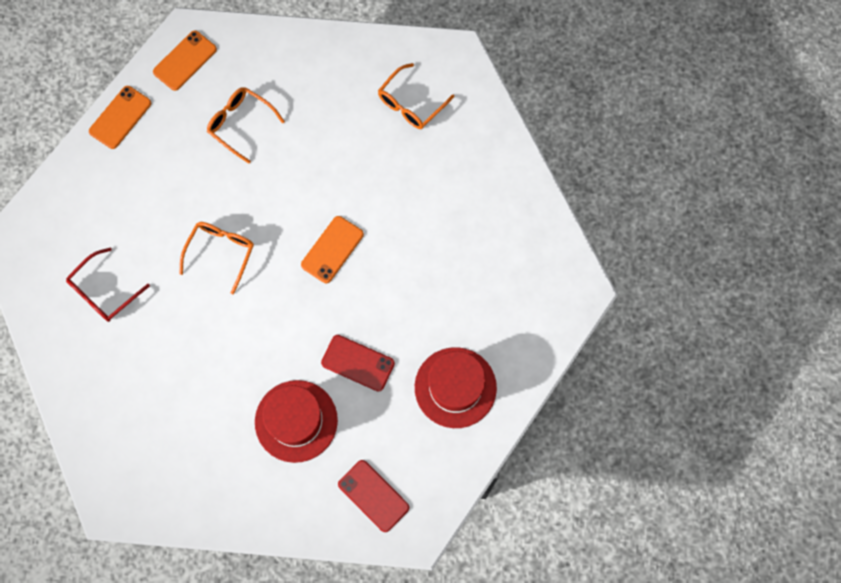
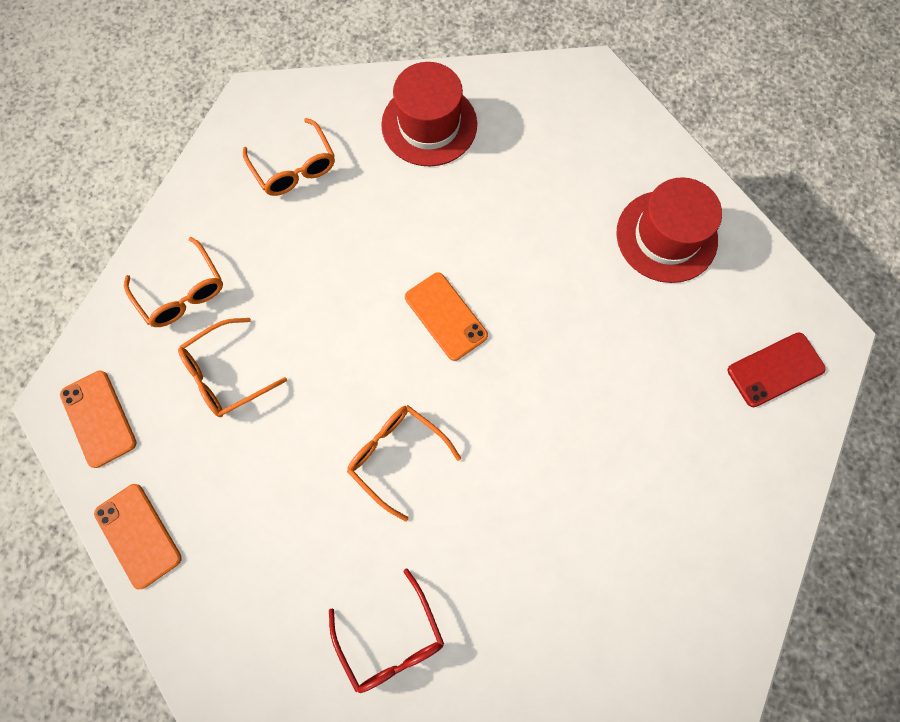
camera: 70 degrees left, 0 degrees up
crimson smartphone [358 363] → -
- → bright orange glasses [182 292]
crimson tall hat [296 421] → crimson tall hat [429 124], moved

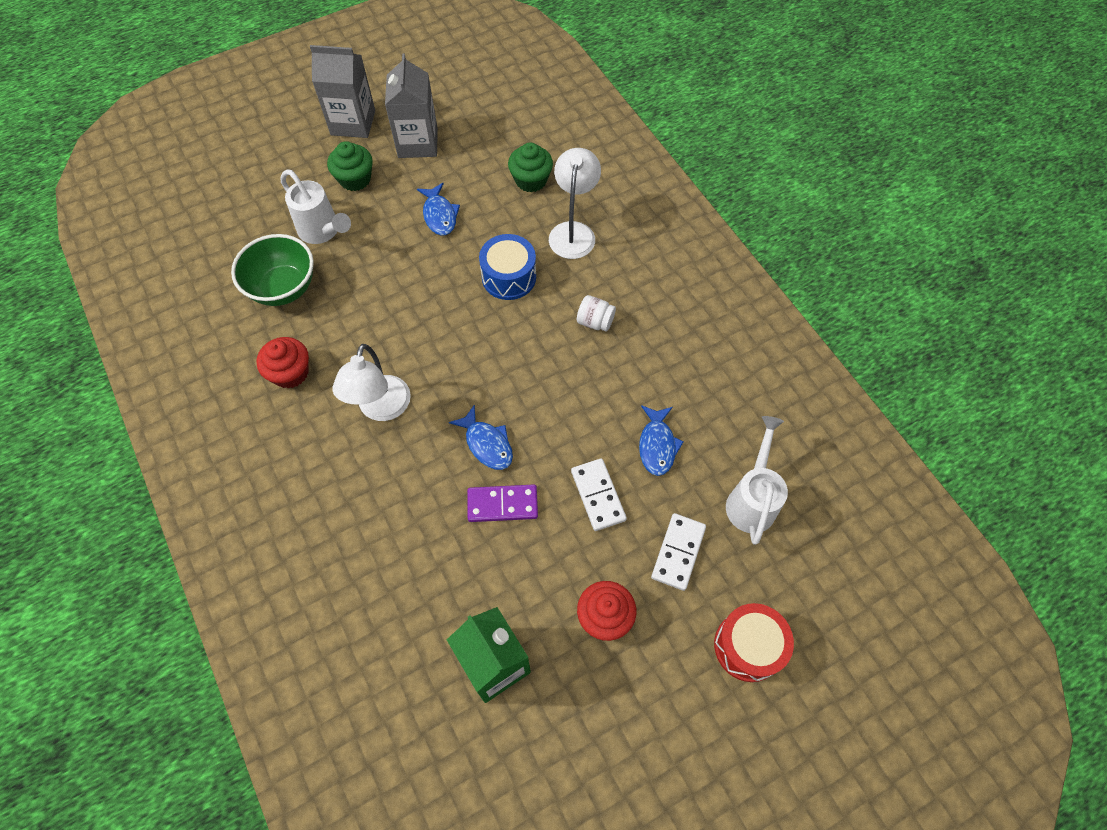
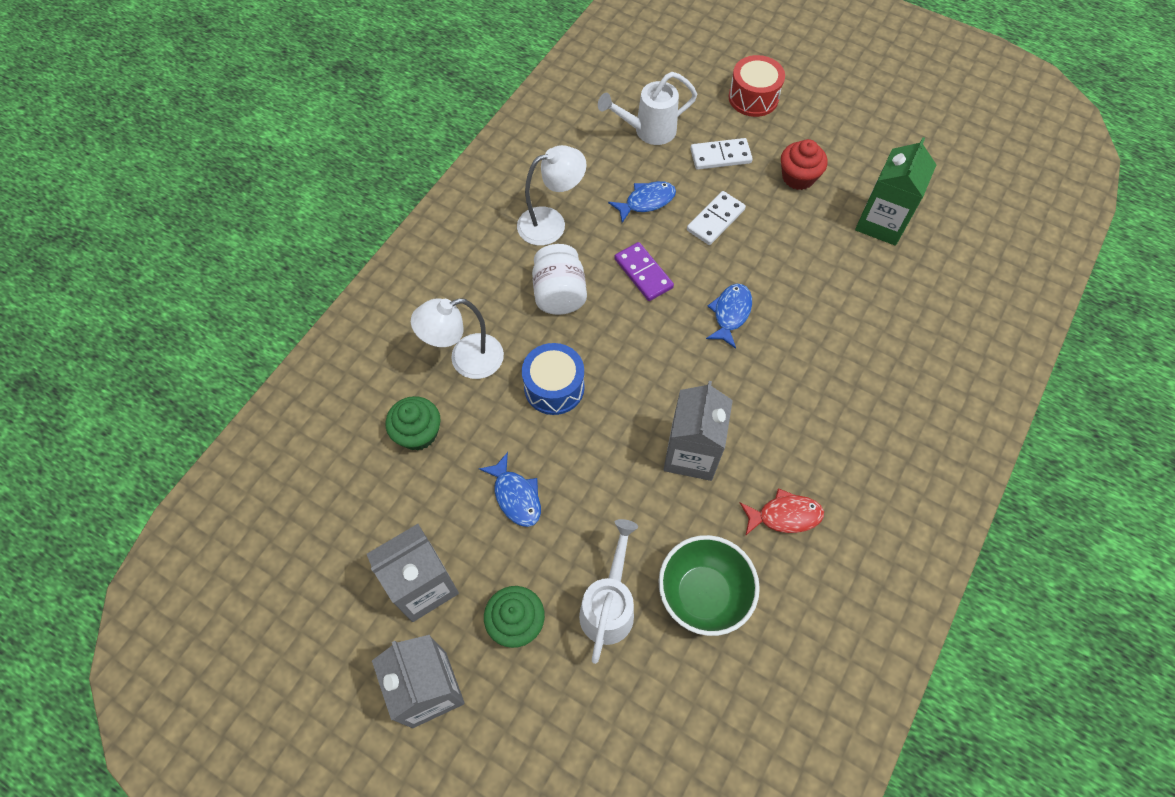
camera: 120 degrees left, 0 degrees up
- → ash-grey juice carton [691 453]
pure white lamp [381 409] → pure white lamp [551 223], moved
purple domino tile [502 504] → purple domino tile [643 273], moved
crimson cupcake [290 373] → crimson toy fish [784 515]
royal blue toy fish [439 215] → royal blue toy fish [516 496], 105 degrees clockwise
pure white preserve jar [595 322] → pure white preserve jar [559 294], x1.67

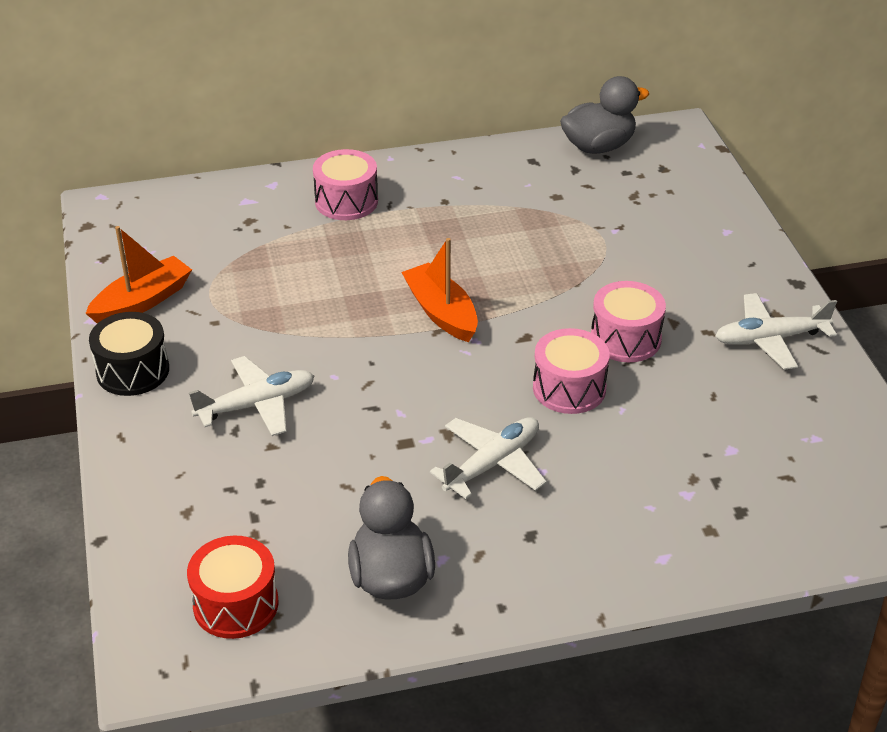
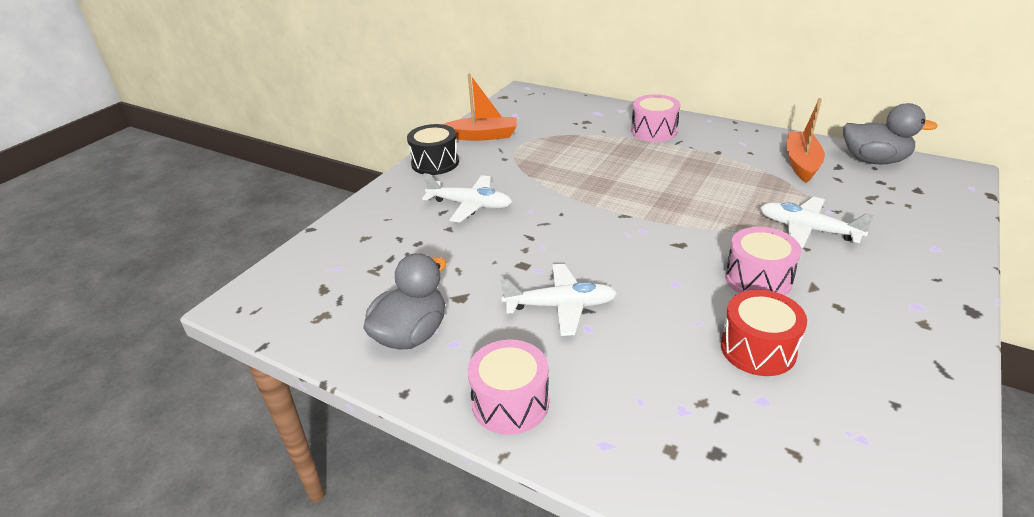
camera: 45 degrees right, 5 degrees down
crimson snare drum [236 604] → crimson snare drum [758 349], moved
bright orange sailboat [441 312] → bright orange sailboat [801 163], moved
rose-pink snare drum [569 388] → rose-pink snare drum [510 403], moved
pure white aeroplane [770 339] → pure white aeroplane [807 230], moved

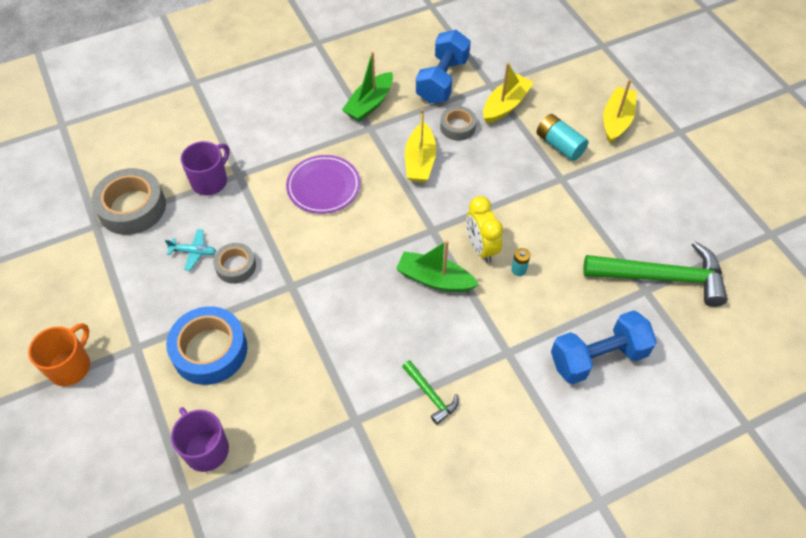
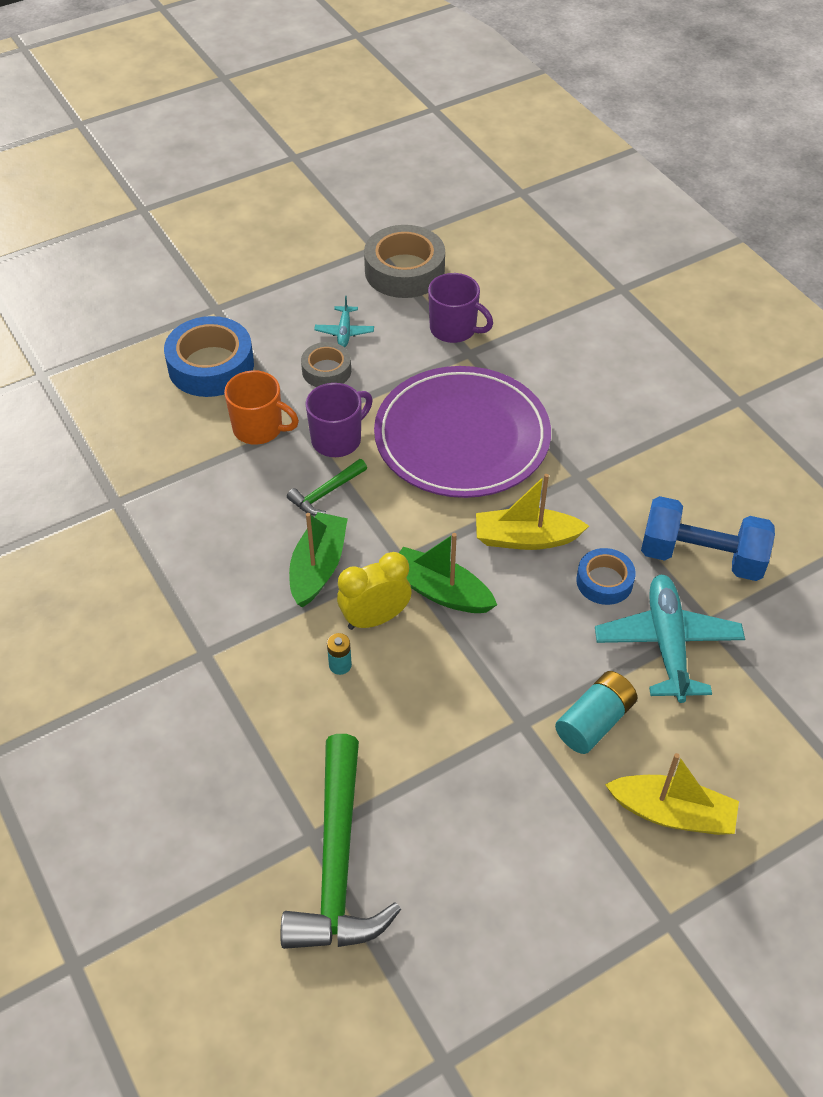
camera: 85 degrees right, 5 degrees down
royal blue free weight [598 357] → -
bright orange tea mug [71 366] → bright orange tea mug [259 428], moved
purple tea mug [206 449] → purple tea mug [337 439], moved
emerald sailboat [369 104] → emerald sailboat [440 591], moved
emerald claw hammer [430 395] → emerald claw hammer [326 493], moved
golden sailboat [505 105] → aqua aeroplane [667 644]
ash-grey roll of tape [457 127] → royal blue roll of tape [604 581]
purple plate [323 186] → purple plate [462 437], x1.73

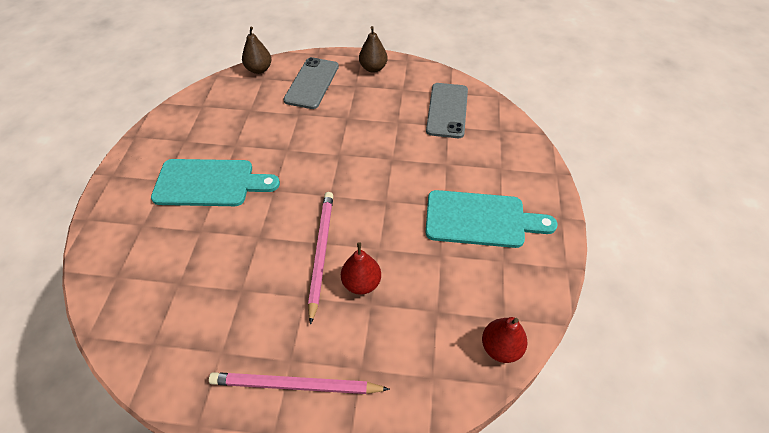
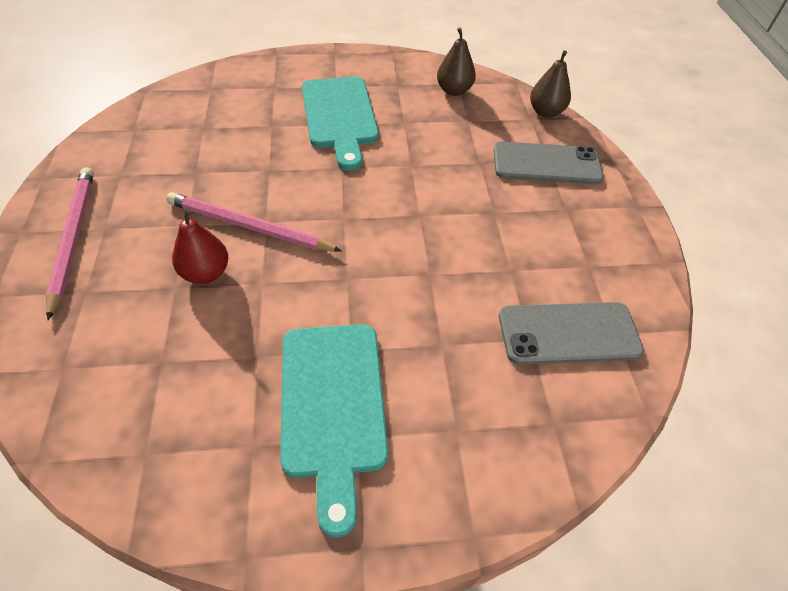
camera: 75 degrees right, 0 degrees up
crimson pear [500 348] → -
dark brown pear [373 68] → dark brown pear [454 91], moved
rose-pink pencil [321 253] → rose-pink pencil [250 227], 150 degrees counterclockwise

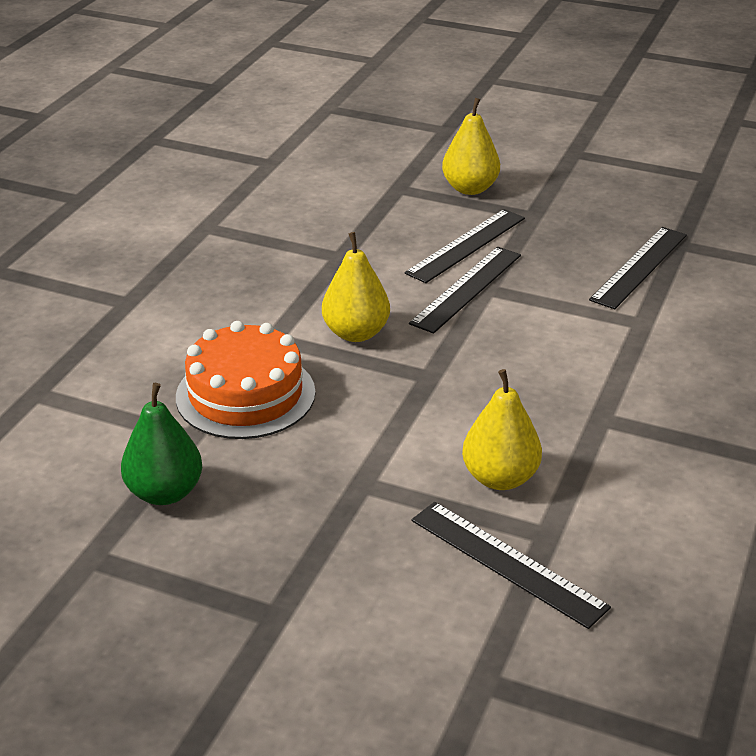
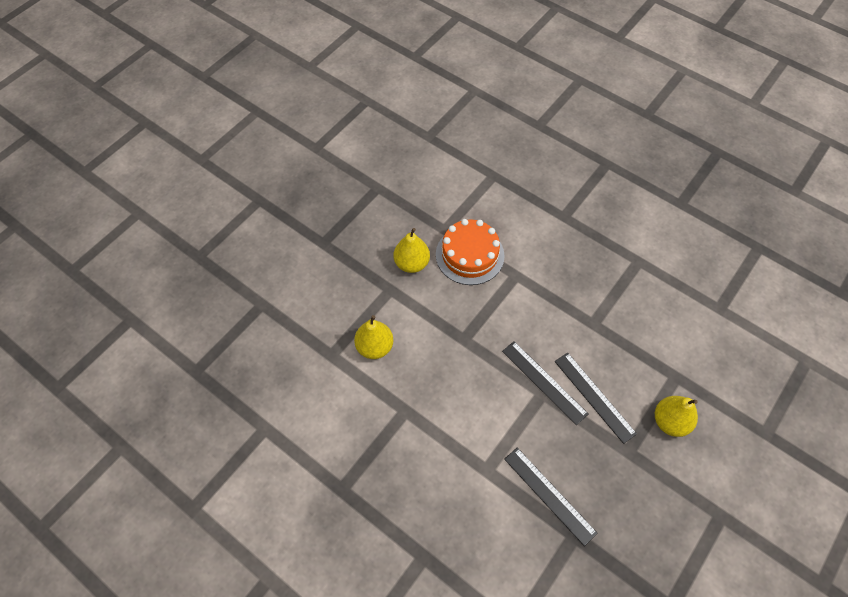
camera: 105 degrees right, 25 degrees up
emerald pear [165 493] → -
ebony measuring stick [507 563] → -
golden pear [356 333] → golden pear [412 263], moved

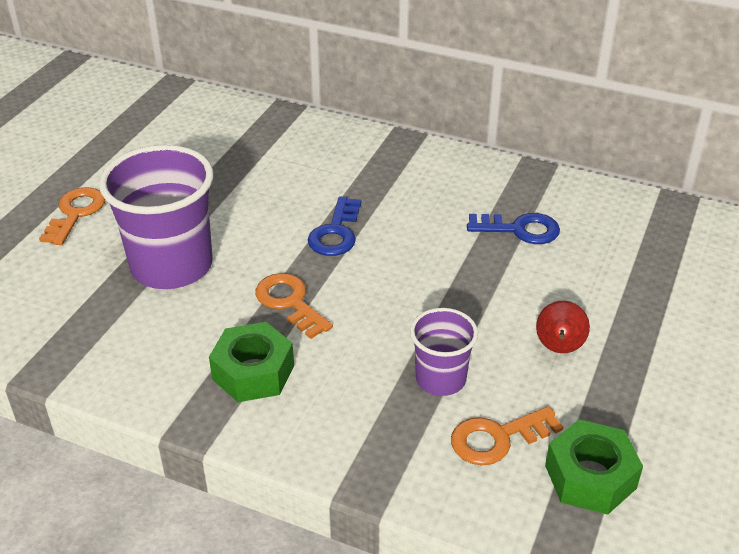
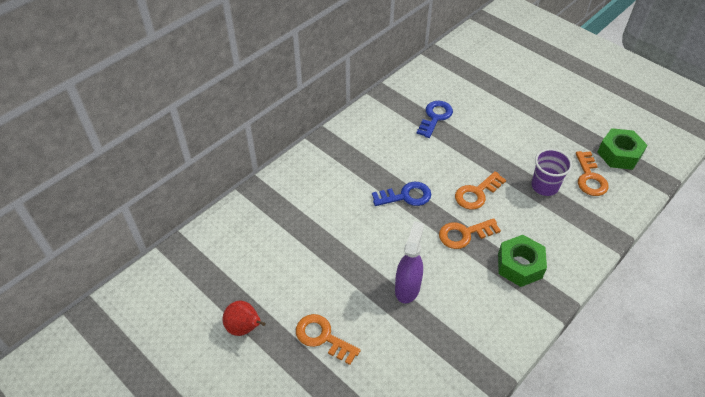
camera: 70 degrees left, 10 degrees up
- → bright orange door key [477 193]
crimson pear [559 348] → crimson pear [244 328], moved
purple beaker [172 266] → purple spray cleaner [407 288]
royal blue door key [336 233] → royal blue door key [406 196], 45 degrees counterclockwise

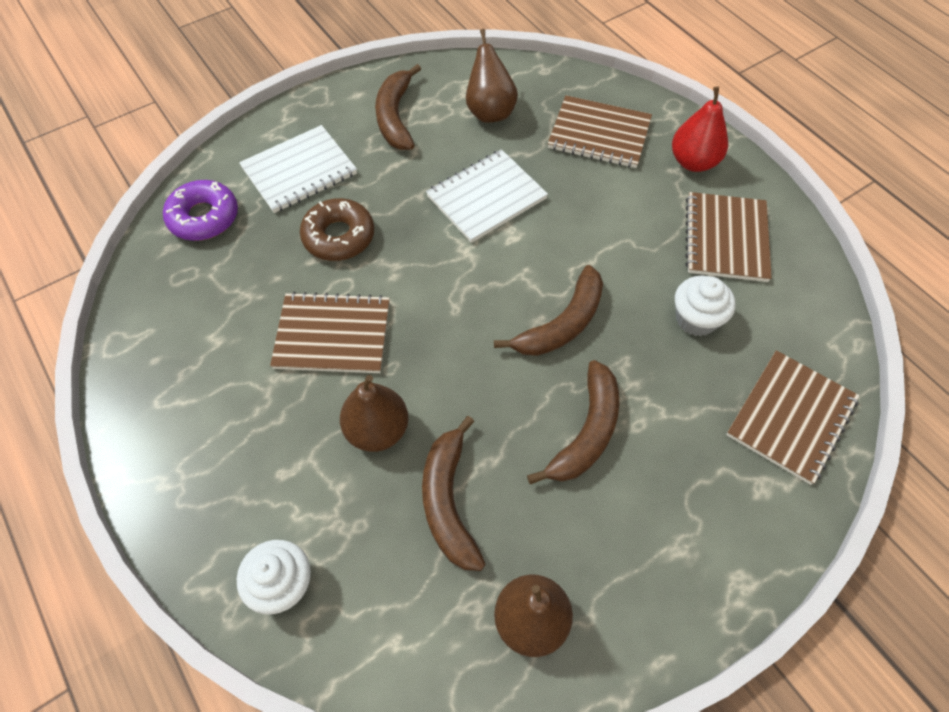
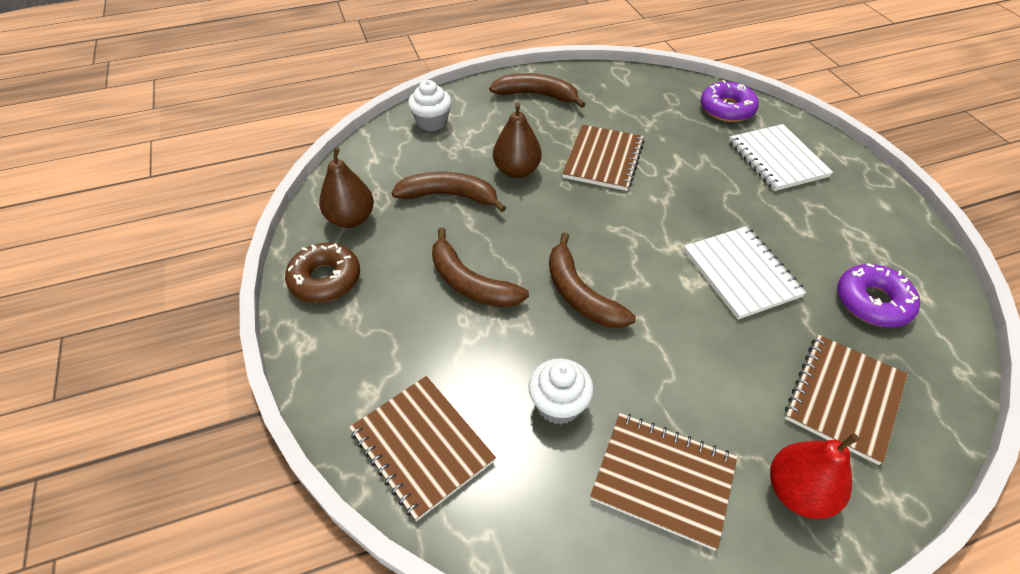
camera: 105 degrees right, 10 degrees down
dark brown doughnut [339 236] → dark brown doughnut [325 279], moved
dark brown toy banana [395 116] → dark brown toy banana [537 95], moved
dark brown pear [490 112] → purple doughnut [872 302]

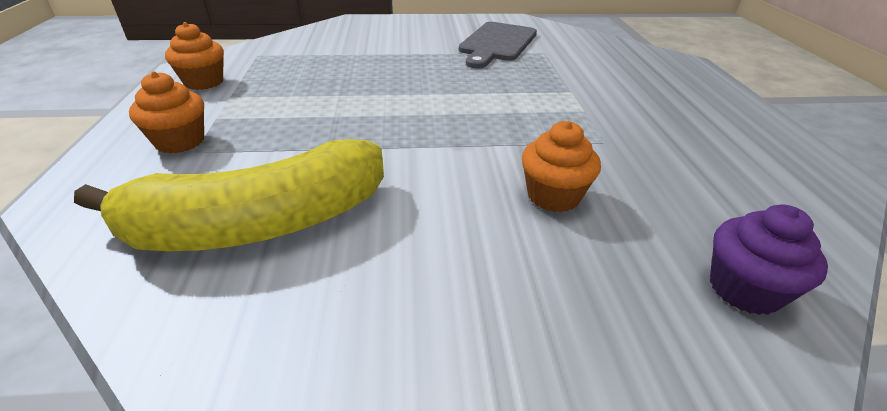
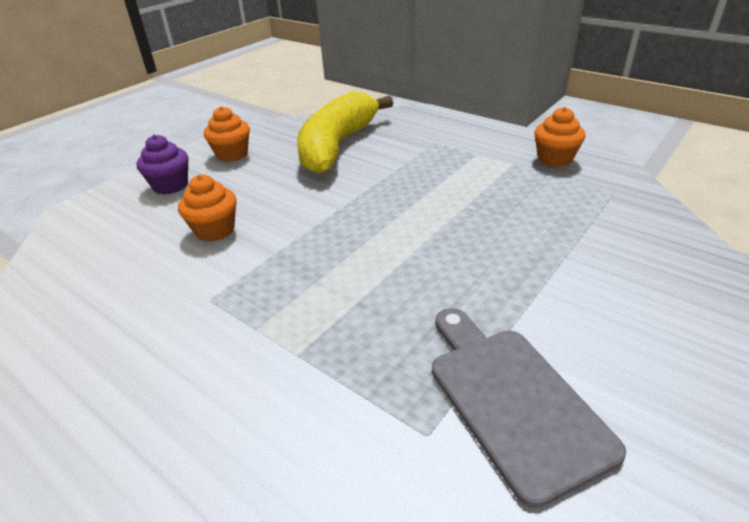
camera: 135 degrees right, 0 degrees up
bright orange cupcake [180 141] → bright orange cupcake [232 154], moved
purple cupcake [744 289] → purple cupcake [170 186], moved

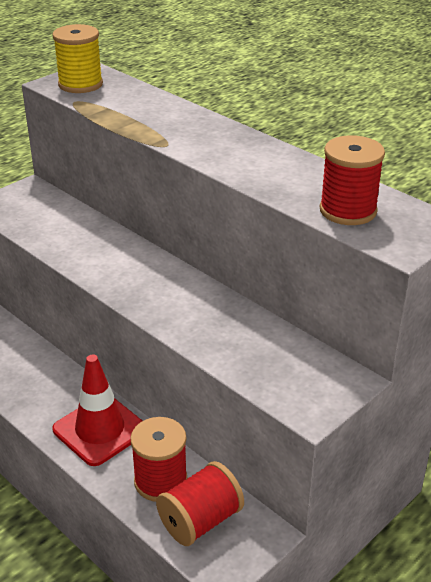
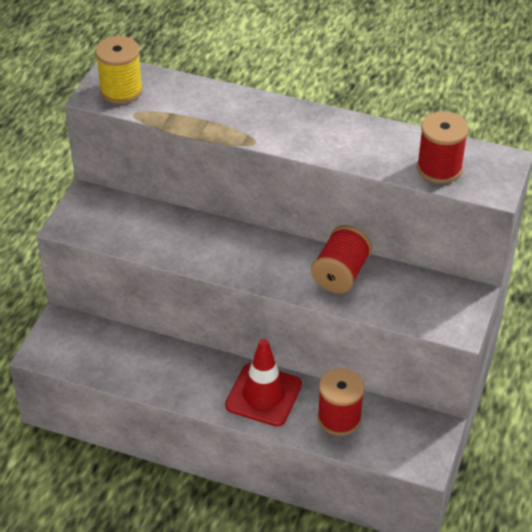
camera: 25 degrees left, 10 degrees up
crimson reel of thread [200 521] → crimson reel of thread [340 274], moved

